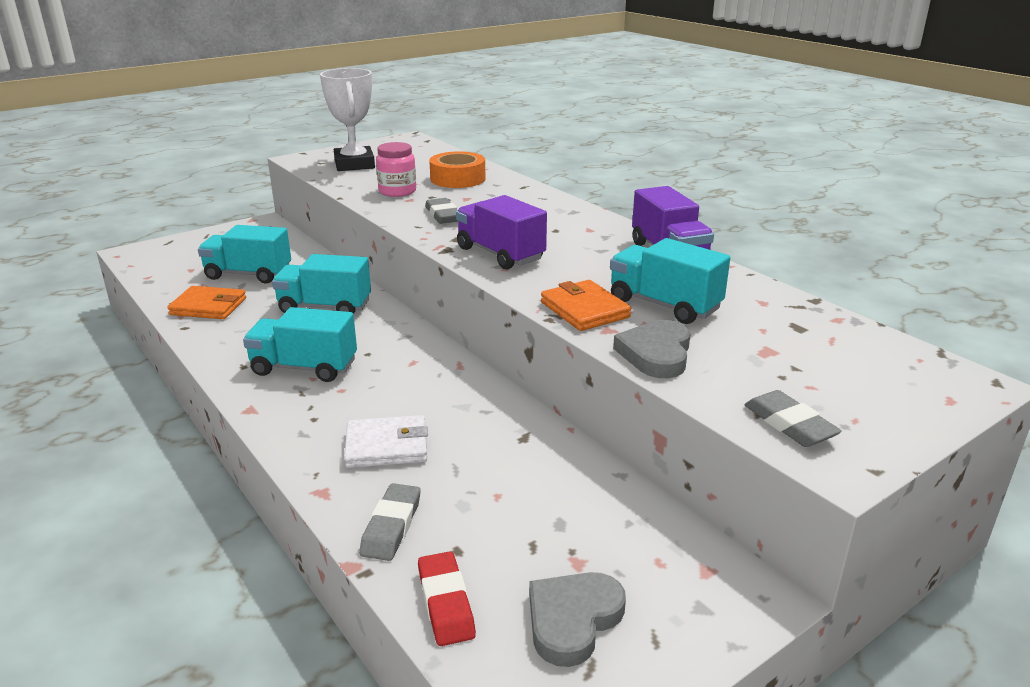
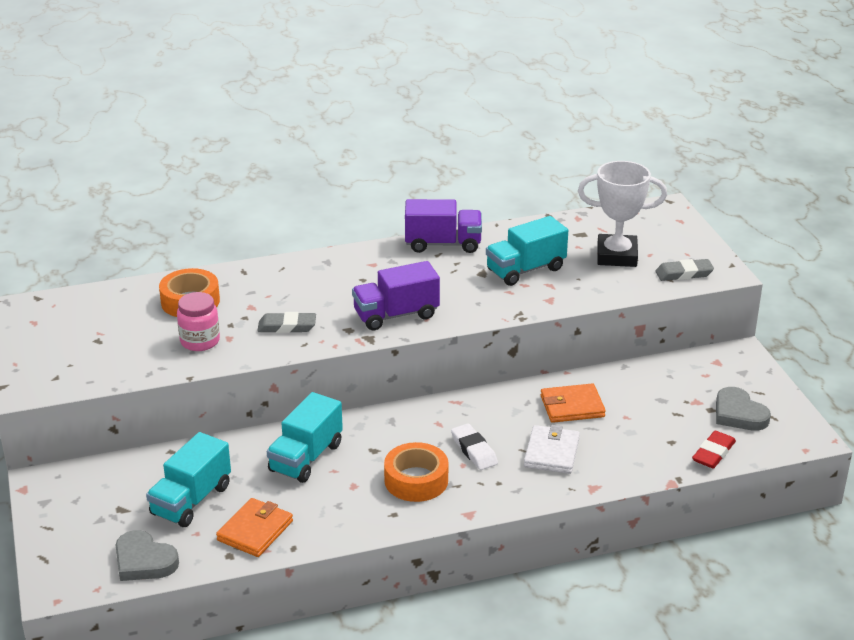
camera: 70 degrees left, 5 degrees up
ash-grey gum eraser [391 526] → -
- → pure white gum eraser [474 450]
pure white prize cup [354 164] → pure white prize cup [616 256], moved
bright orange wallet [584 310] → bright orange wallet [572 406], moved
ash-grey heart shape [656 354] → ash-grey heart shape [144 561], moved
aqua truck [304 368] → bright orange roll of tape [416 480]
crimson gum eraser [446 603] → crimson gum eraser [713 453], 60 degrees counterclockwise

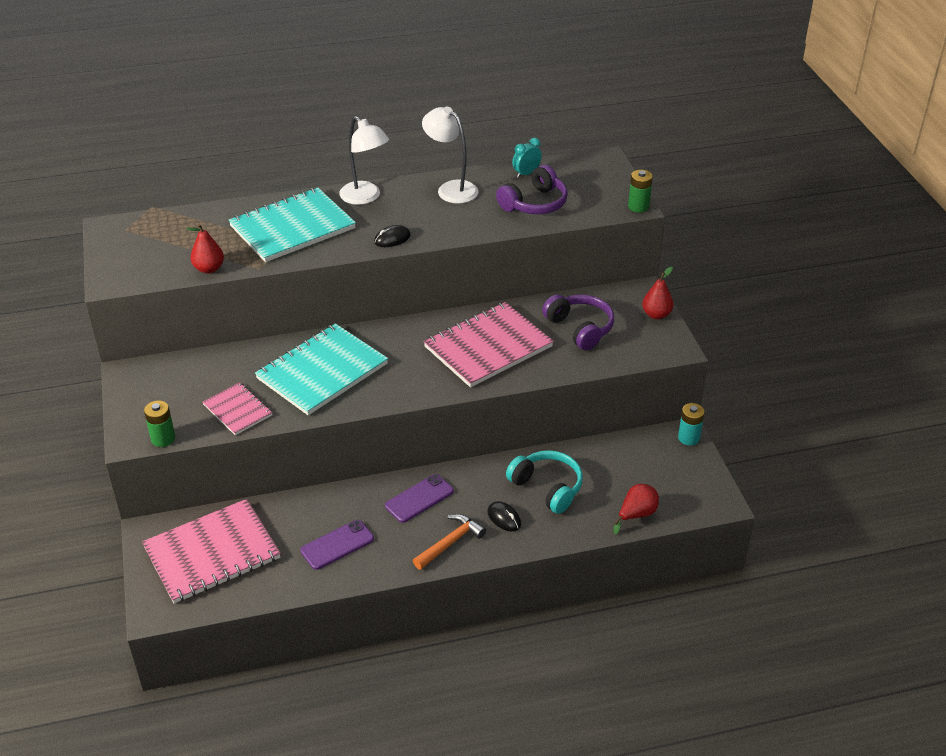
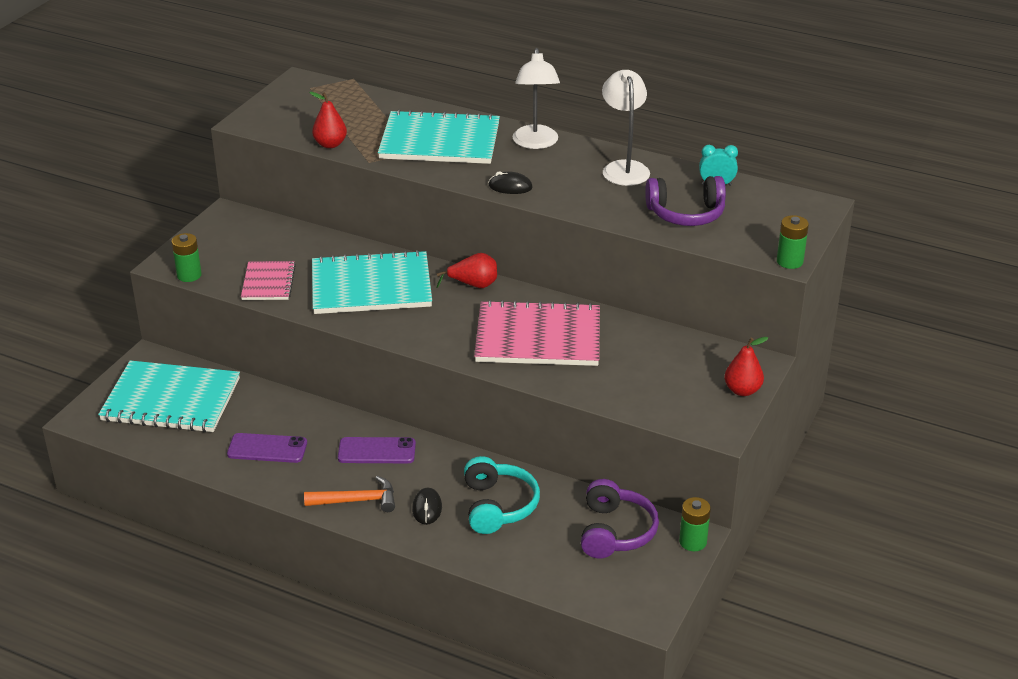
camera: 40 degrees right, 5 degrees down
purple over-ear headphones [580 328] → purple over-ear headphones [615 531], moved
crimson pear [636 514] → crimson pear [473 285], moved
rose-pink notebook [212 553] → aqua notebook [171 400]
aqua battery [688 438] → emerald battery [692 542]

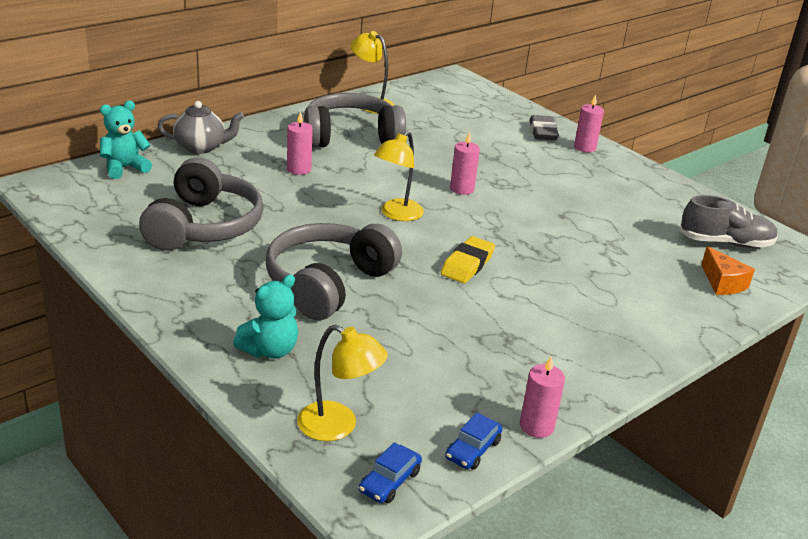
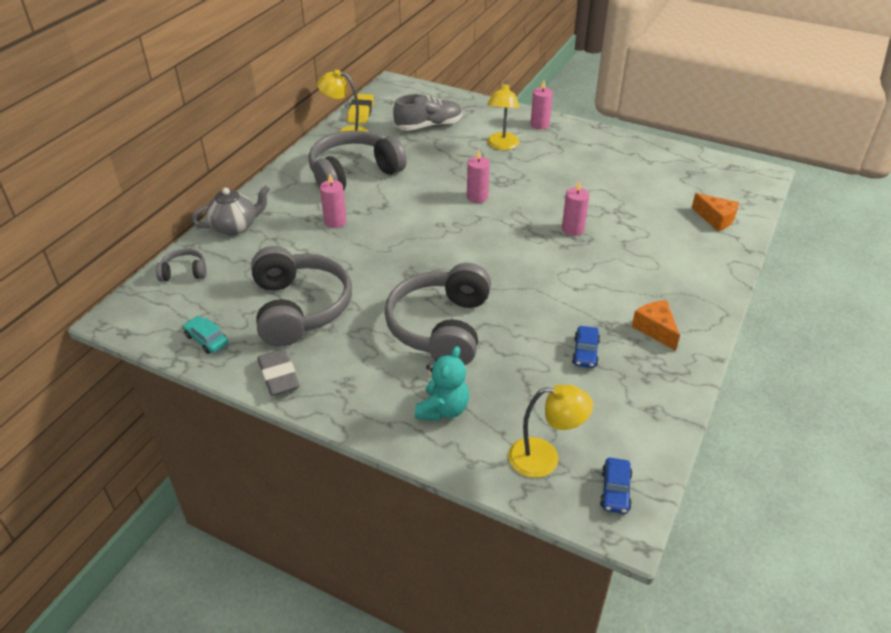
camera: 20 degrees left, 10 degrees up
- → aqua car [206 339]
- → bright orange cheese [655 329]
golden lamp [396 214] → golden lamp [502 145], moved
golden gum eraser [467 265] → golden gum eraser [361 112], moved
royal blue car [472 449] → royal blue car [585 352], moved
rose-pink wax candle [536 426] → rose-pink wax candle [572 229], moved
ash-grey gum eraser [543 132] → ash-grey gum eraser [278 376], moved
ash-grey lace-up shoe [725 243] → ash-grey lace-up shoe [428 126], moved
aqua teddy bear [124 168] → ash-grey over-ear headphones [184 272]

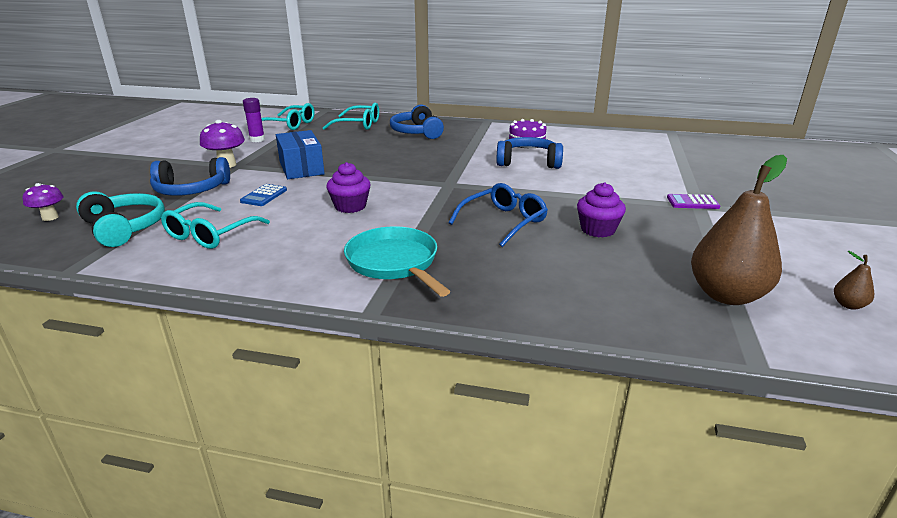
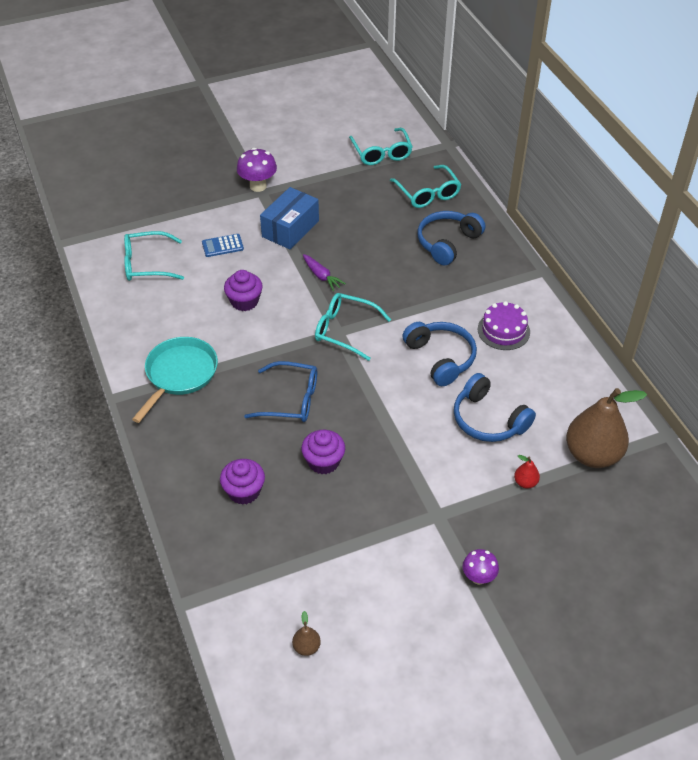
camera: 55 degrees right, 20 degrees up
aqua over-ear headphones [125 228] → -
purple glue [257 140] → -
purple adding machine [692 202] → -
- → purple cupcake [244 491]
- → purple toy carrot [321 276]
- → aqua glasses [345 330]
- → crimson pear [525 482]
purple mushroom [50 217] → purple mushroom [478 577], moved
royal blue over-ear headphones [191 190] → royal blue over-ear headphones [488 420], moved
dark brown pear [726 295] → dark brown pear [592 454], moved

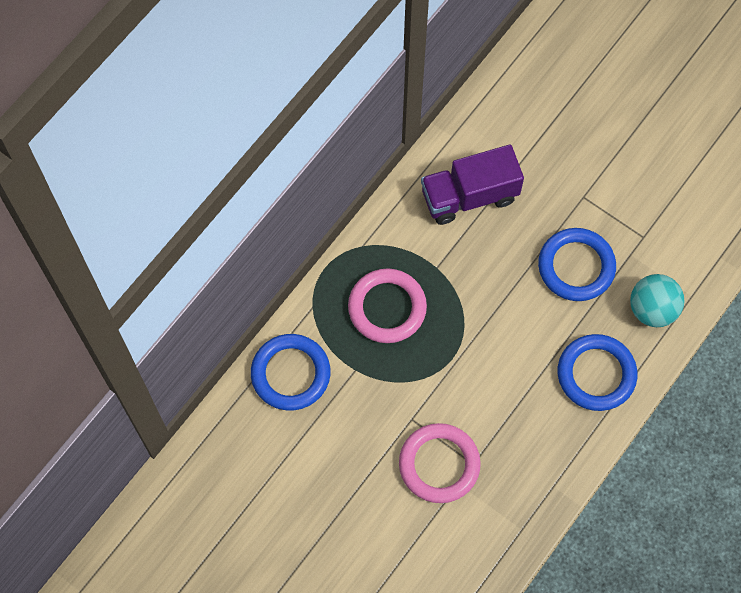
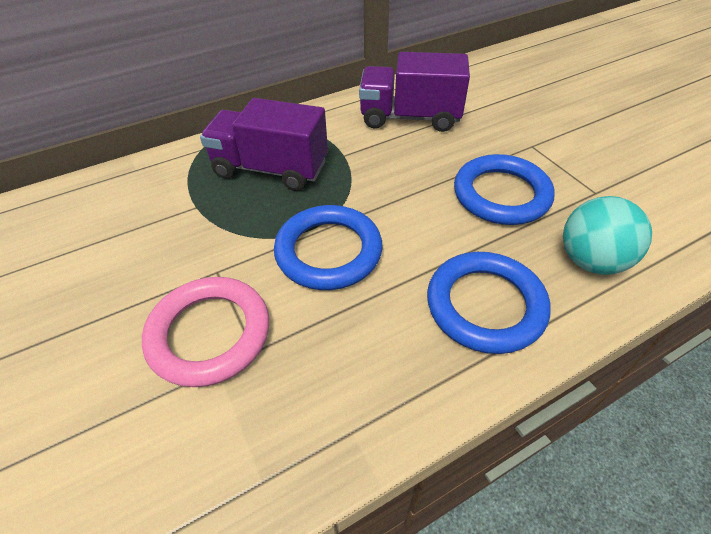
camera: 25 degrees right, 20 degrees down
royal blue ring [290 374] → royal blue ring [328 251], moved
rose-pink ring [387 308] → purple truck [270 169]

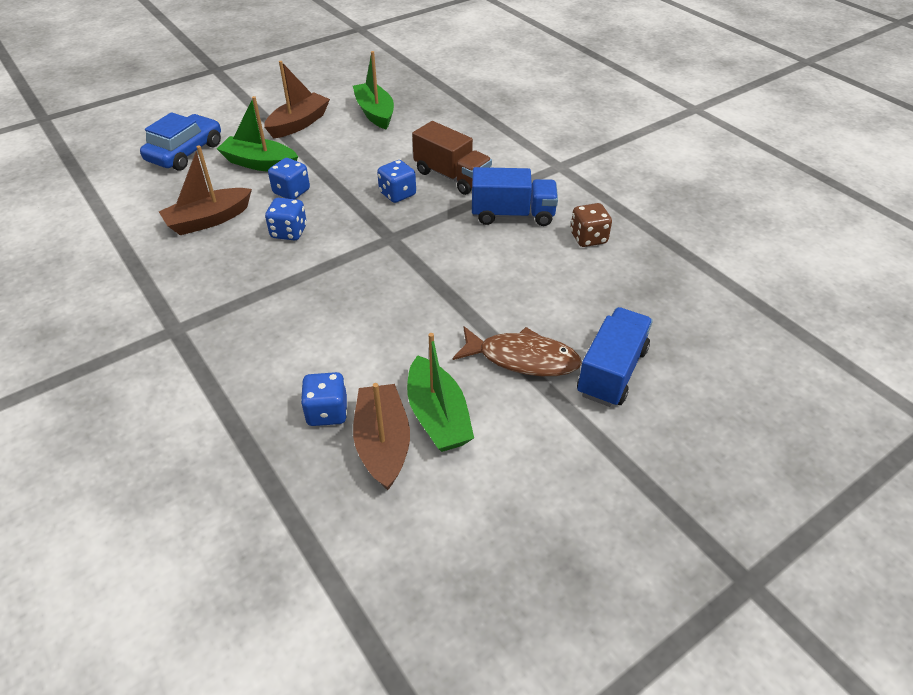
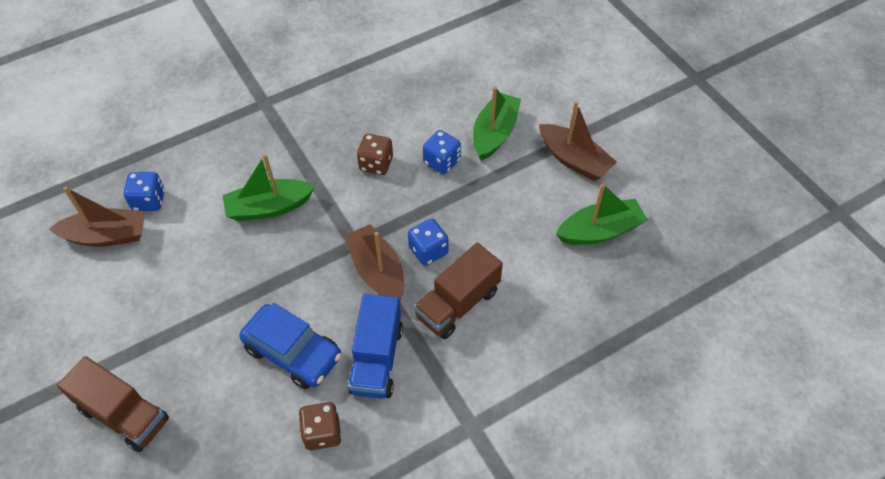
camera: 95 degrees right, 10 degrees up
dark brown toy fish [522 358] → -
royal blue car [185 152] → royal blue car [293 352], moved
dark brown sailboat [208 220] → dark brown sailboat [377 271], moved
emerald sailboat [438 416] → emerald sailboat [269 207], moved
royal blue game die [289 232] → dark brown game die [376 164]
royal blue truck [612 372] → dark brown truck [124 415]

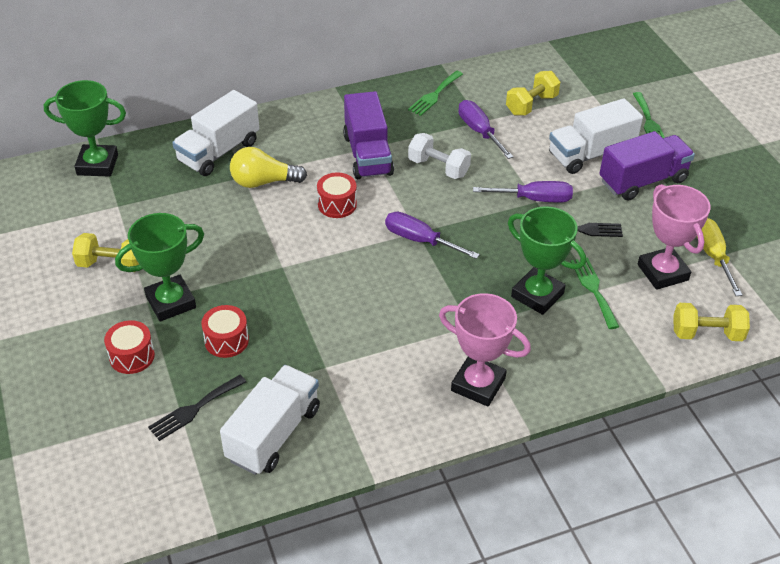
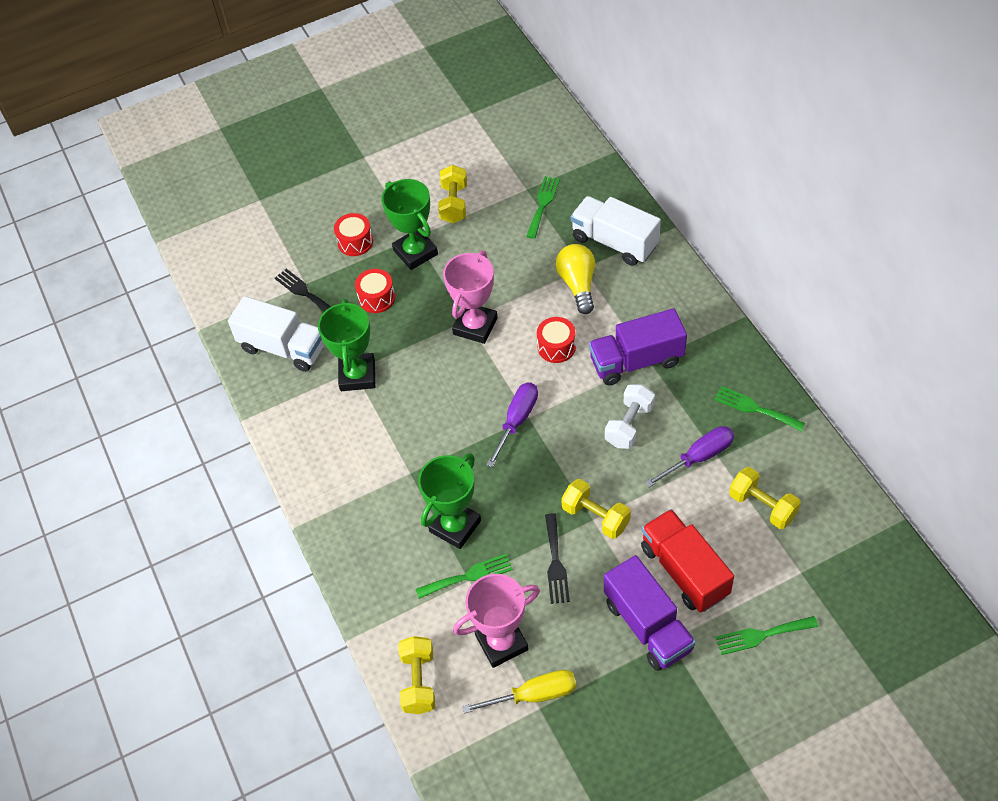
camera: 90 degrees right, 10 degrees up
- → emerald table fork [543 204]
emerald prize cup [97 165] → emerald prize cup [357 375], moved
rose-pink prize cup [478 384] → rose-pink prize cup [475 326], moved
purple screwdriver [534 199] → golden free weight [595 517]
pure white truck [590 154] → crimson truck [684 571]

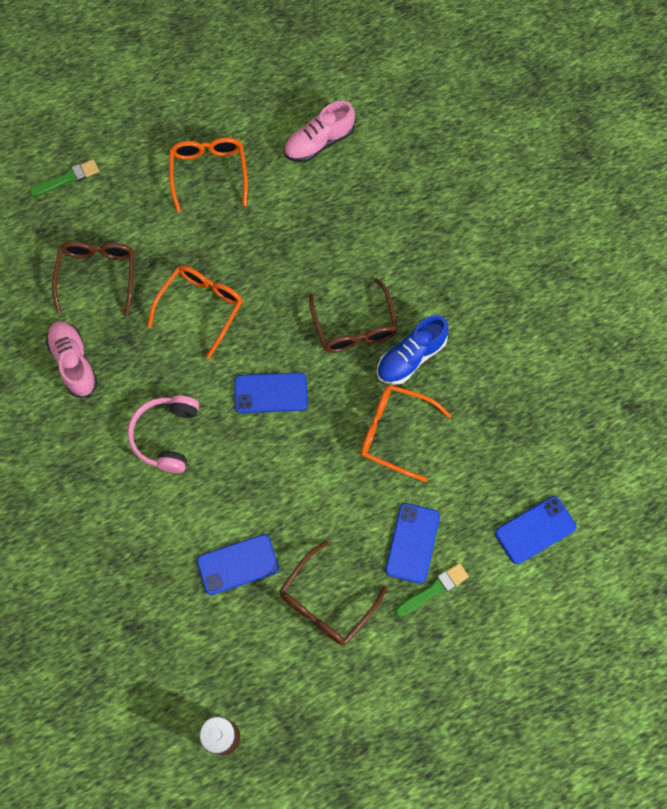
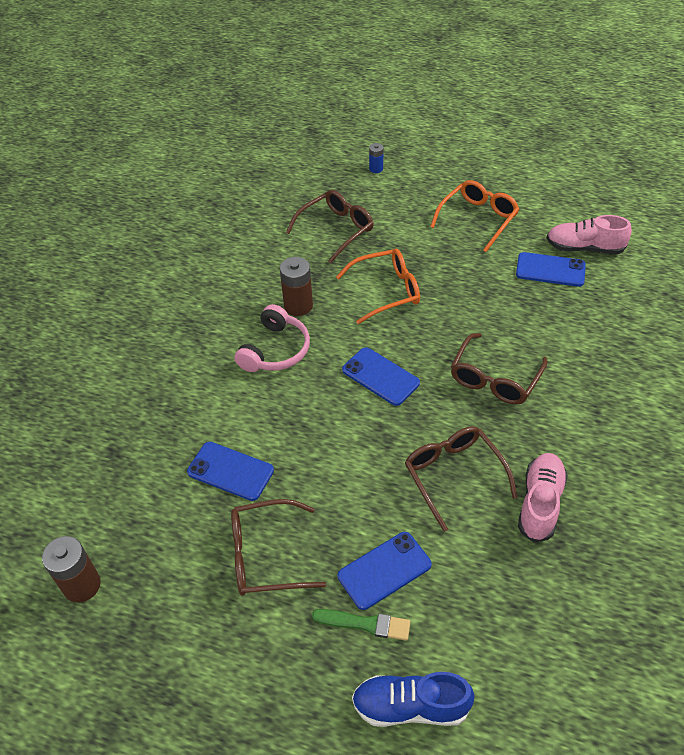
camera: 45 degrees right, 20 degrees down
- → dark brown battery [298 306]
rose-pink lace-up shoe [74 363] → rose-pink lace-up shoe [540 503], moved
royal blue lace-up shoe [411 357] → royal blue lace-up shoe [410 706], moved
royal blue smartphone [535 530] → royal blue smartphone [550 270], moved
emerald paintbrush [67 178] → royal blue battery [376 169]
bright orange glasses [395 433] → dark brown glasses [453 475]
rose-pink over-ear headphones [166 436] → rose-pink over-ear headphones [275 350], 150 degrees clockwise

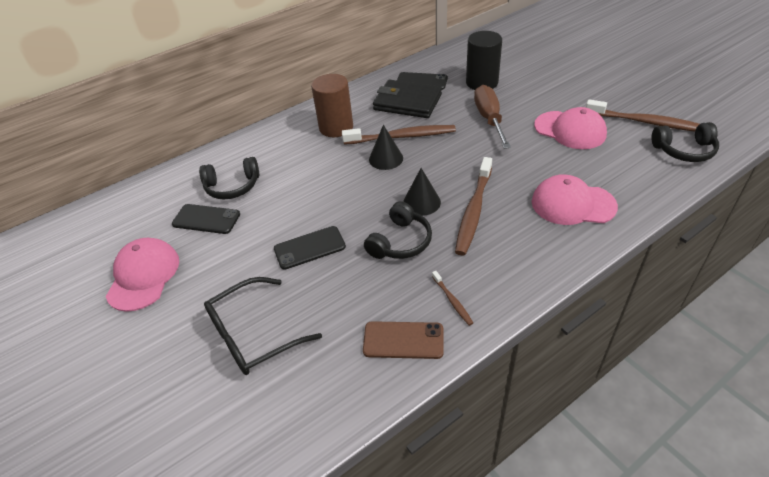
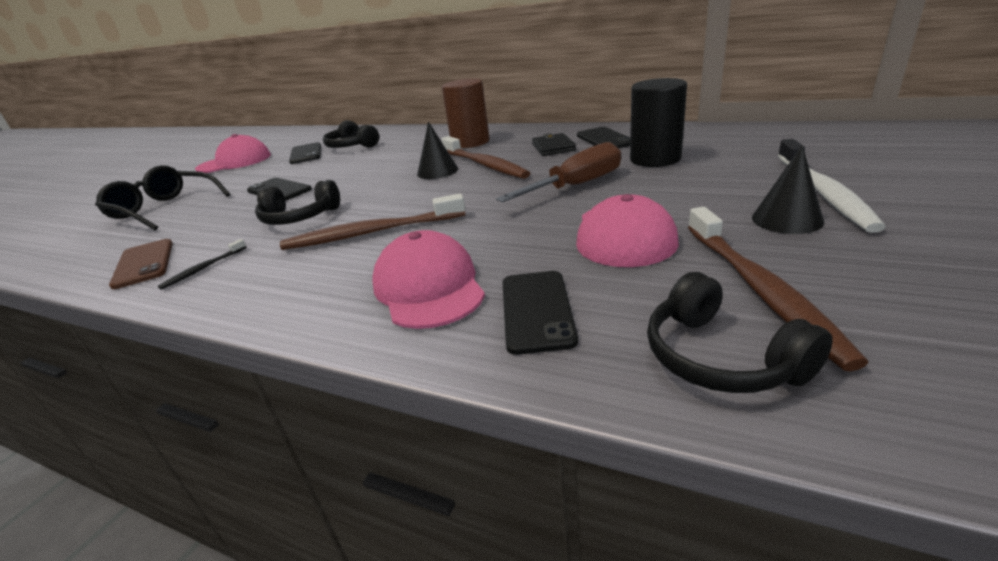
camera: 60 degrees right, 15 degrees down
- → ebony smartphone [537 310]
- → pure white tooth brush [823 192]
ebony cone shape [421 202] → ebony cone shape [787 219], moved
dark brown tooth brush [452 301] → ebony tooth brush [203 268]
ebony wallet [407 102] → ebony wallet [553 147], x0.58

